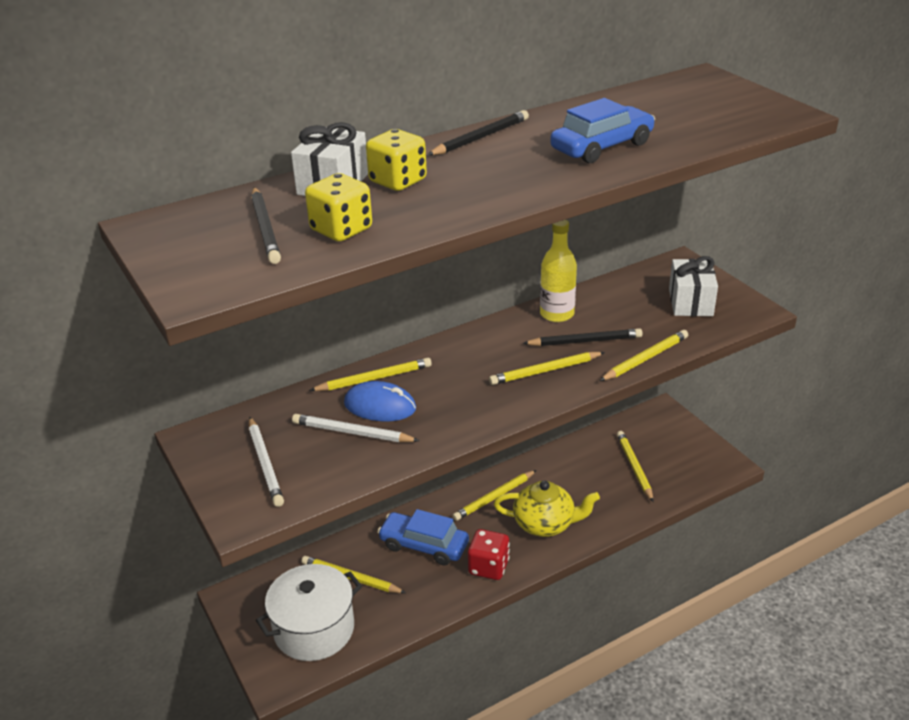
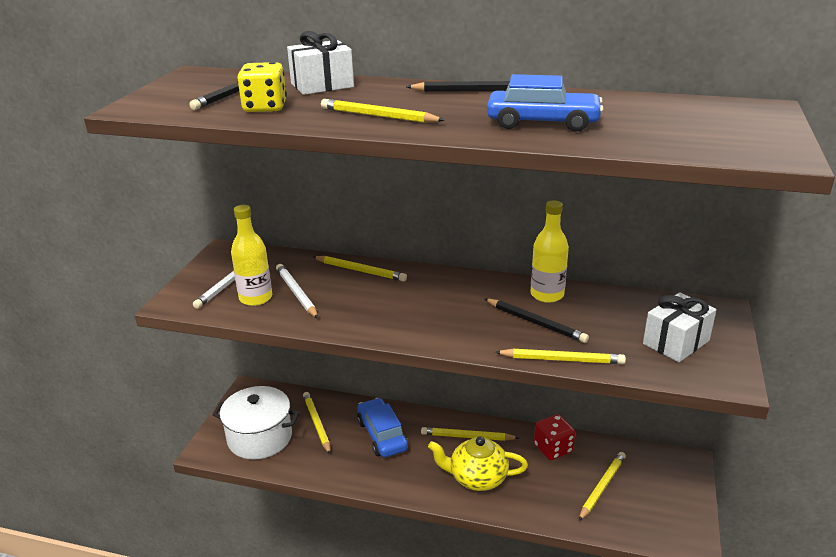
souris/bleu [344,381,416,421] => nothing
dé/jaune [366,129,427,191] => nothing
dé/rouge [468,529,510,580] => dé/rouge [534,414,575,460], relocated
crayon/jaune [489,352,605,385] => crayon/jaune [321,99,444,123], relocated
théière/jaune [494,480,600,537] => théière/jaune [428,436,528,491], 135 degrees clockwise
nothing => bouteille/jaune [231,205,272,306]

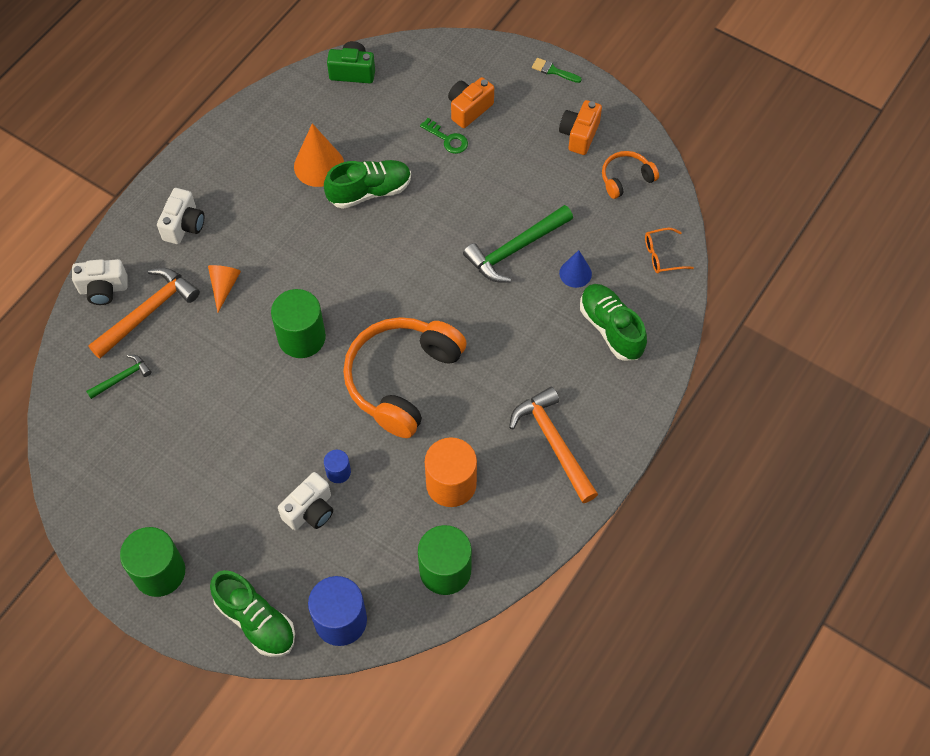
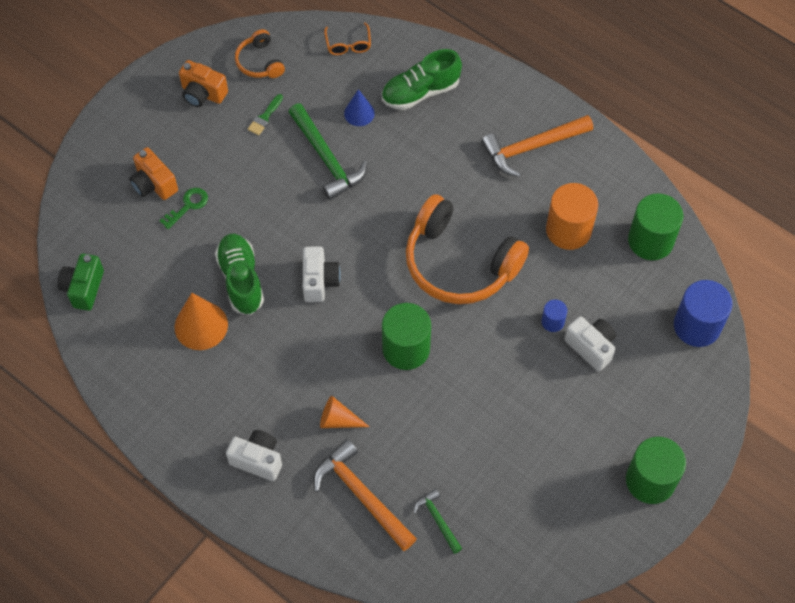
appareil photo/blanc [72,259,127,305] => appareil photo/blanc [303,246,341,302], relocated
chaussure/vert [210,570,295,657] => nothing
pinceau/vert [532,58,582,83] => pinceau/vert [248,94,283,135], relocated

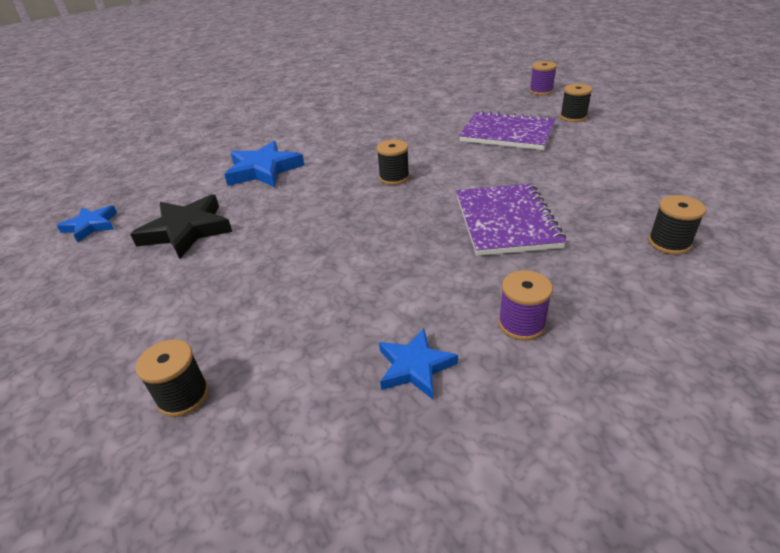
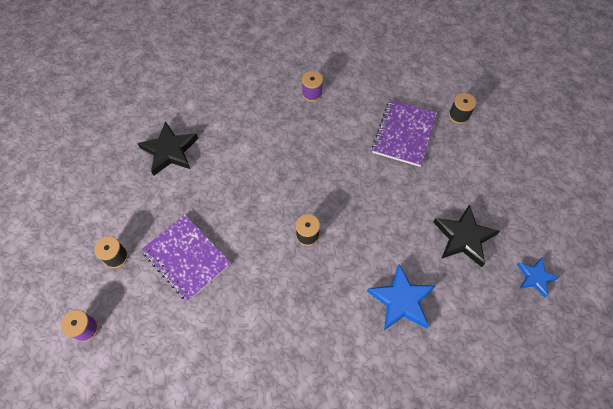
étoile/bleu [379,328,458,399] => nothing
carnet/violet [456,183,567,256] => carnet/violet [372,100,437,167], relocated
bobine/noir [648,195,706,255] => nothing
nothing => étoile/noir [137,121,199,176]

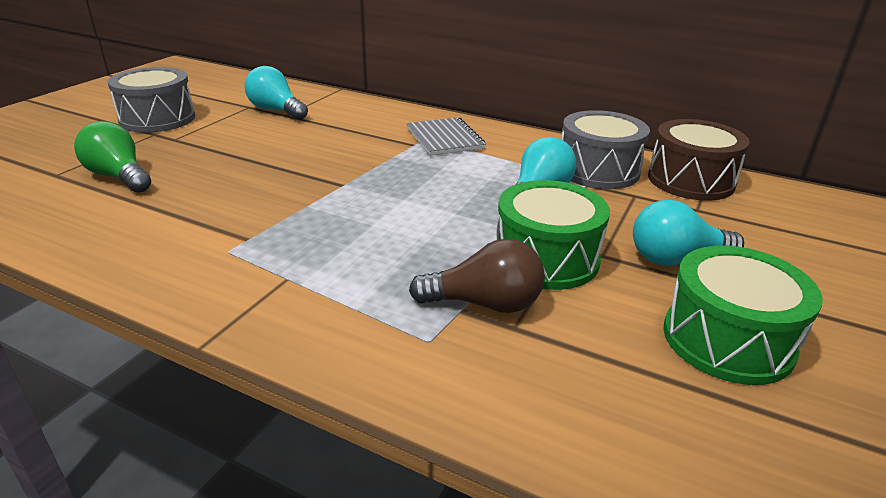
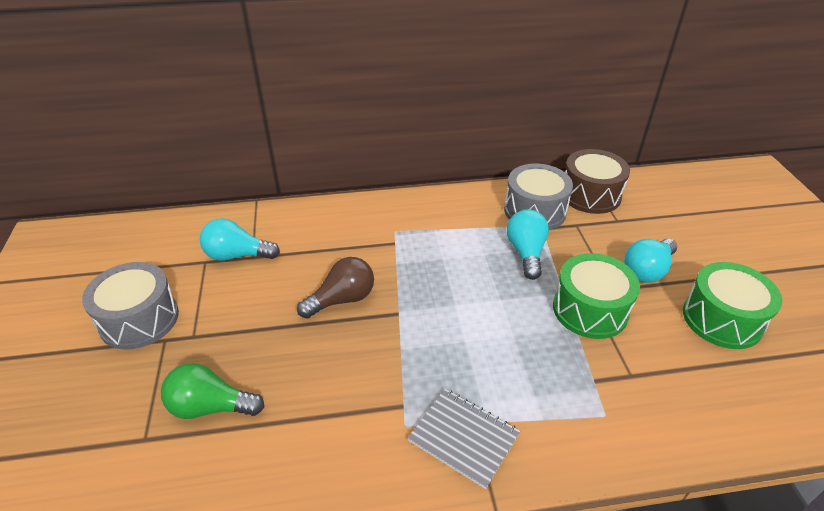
carnet/gris [406,117,486,156] => carnet/gris [408,389,520,489], relocated
ampoule/marron [409,239,545,313] => ampoule/marron [297,257,374,318], relocated

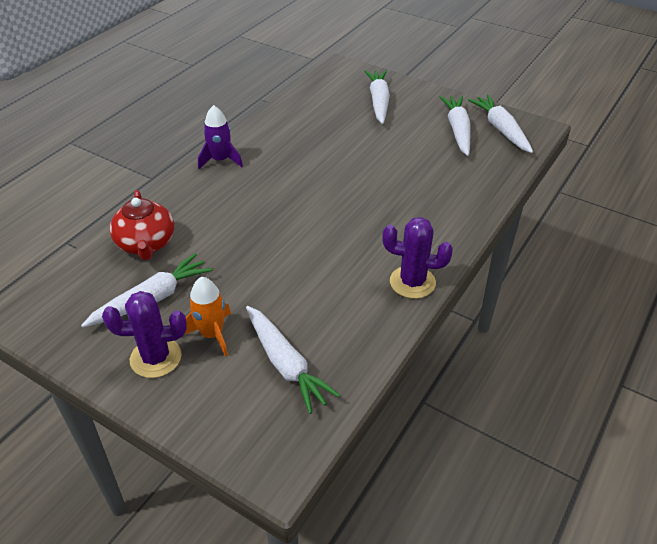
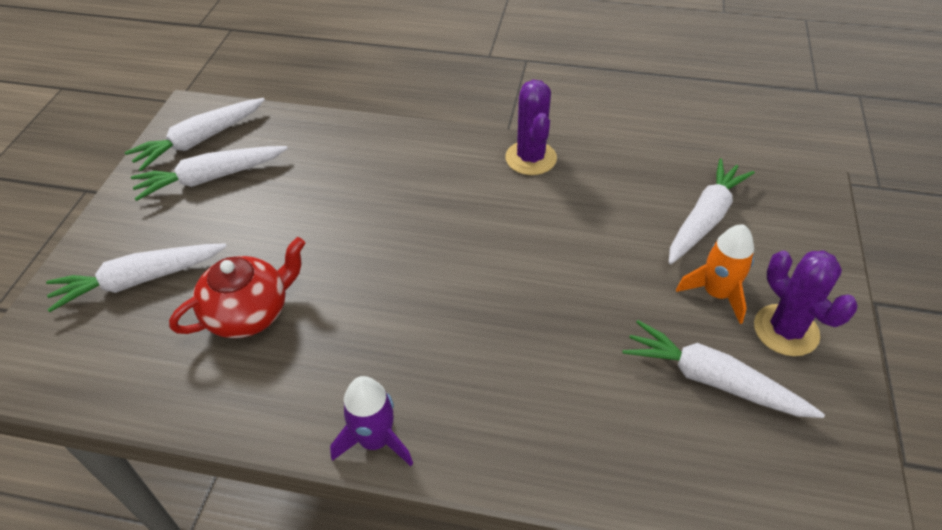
théière/rouge [110,190,174,260] => théière/rouge [169,237,306,338], relocated

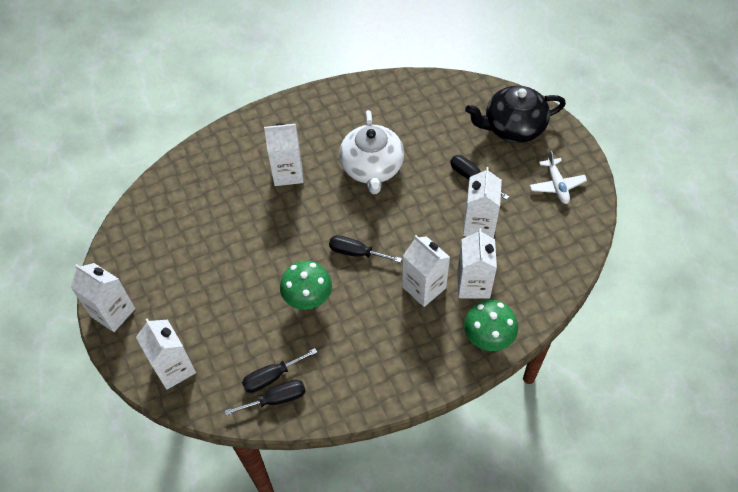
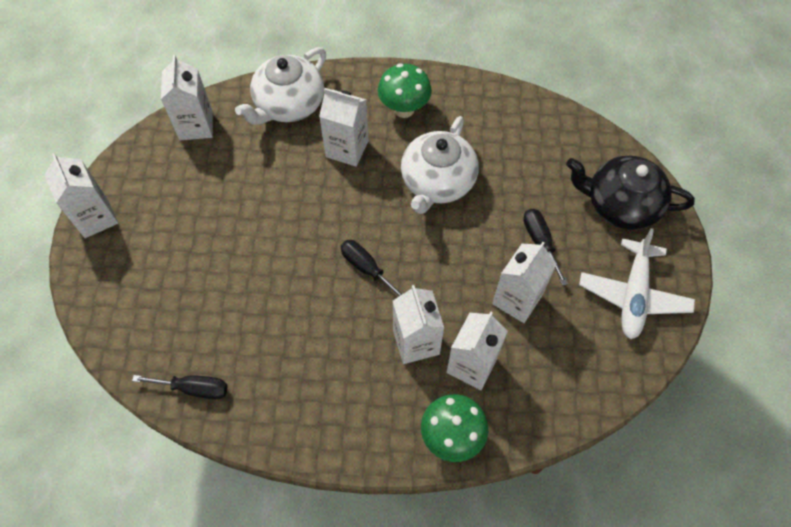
brique de lait/blanc [136,318,196,390] => brique de lait/blanc [161,55,213,140], relocated
tournevis/noir [242,348,318,393] => nothing
champignon/vert [280,261,332,310] => champignon/vert [378,63,432,118], relocated
avion/blanc [530,151,587,204] => avion/blanc [579,228,695,339], x1.56
nothing => théière/blanc [235,47,326,125]

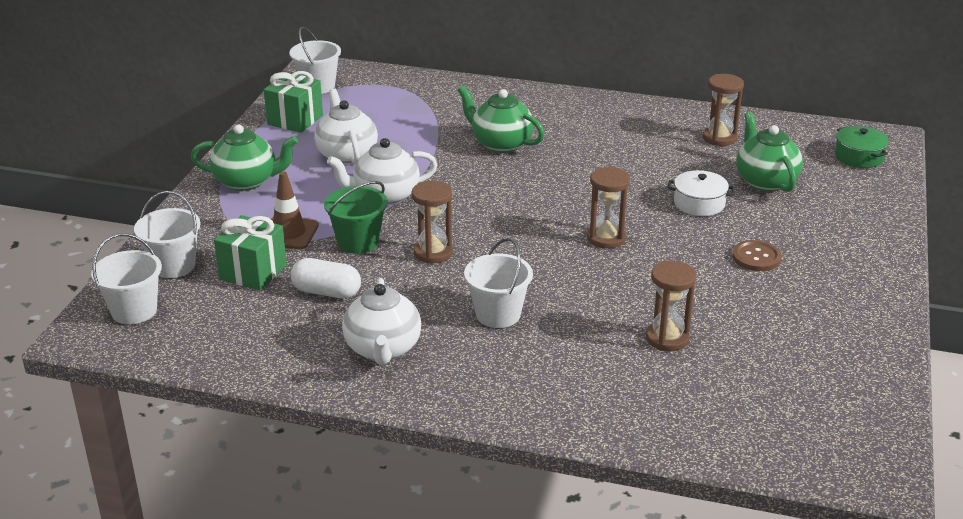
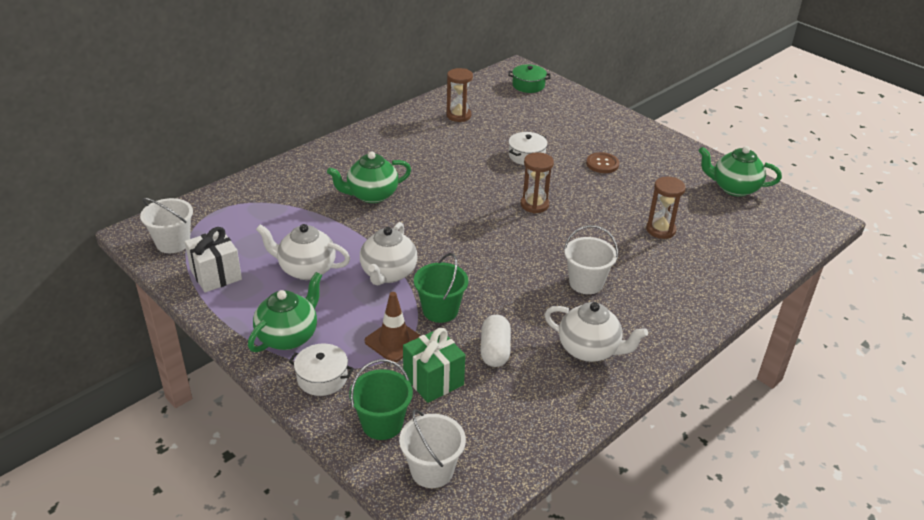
seau/blanc [134,191,201,278] => seau/vert [349,359,413,440]
cadeau/vert [264,71,323,133] => cadeau/blanc [185,227,242,293]
gélule/blanc [291,258,361,299] => gélule/blanc [480,315,511,367], 45 degrees counterclockwise
sablier/marron [412,181,453,264] => nothing
théière/vert [736,112,803,192] => théière/vert [699,146,782,197], relocated
nothing => marmite/blanc [289,344,354,396]

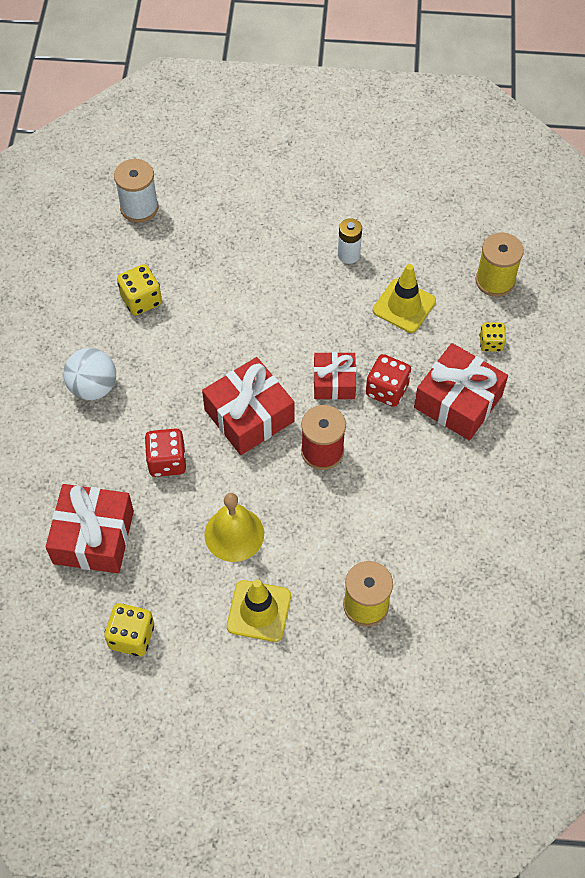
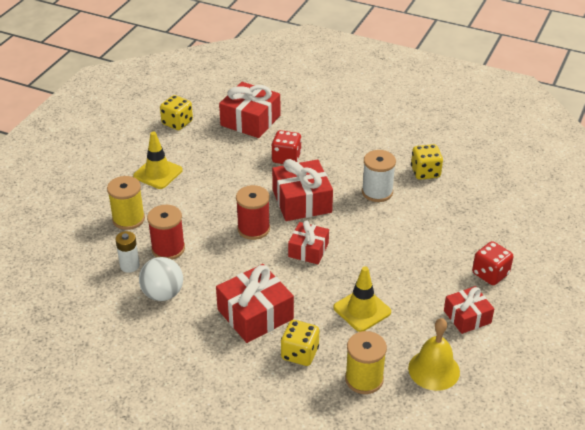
balle/blanc [63,348,116,400] => balle/blanc [139,257,183,301], relocated
bobine/blanc [114,159,159,223] => bobine/blanc [362,150,396,202], relocated
cloche/jaune [204,493,264,562] => cloche/jaune [408,318,460,391], relocated
pile/blanc [338,218,362,264] => pile/blanc [115,231,140,273], relocated
dé/rouge [366,354,411,407] => dé/rouge [472,241,513,285], relocated
dé/jaune [479,323,506,352] => dé/jaune [281,320,319,366], x1.54
nothing => bobine/rouge [147,205,185,260]
nothing => cadeau/rouge [444,286,494,334]

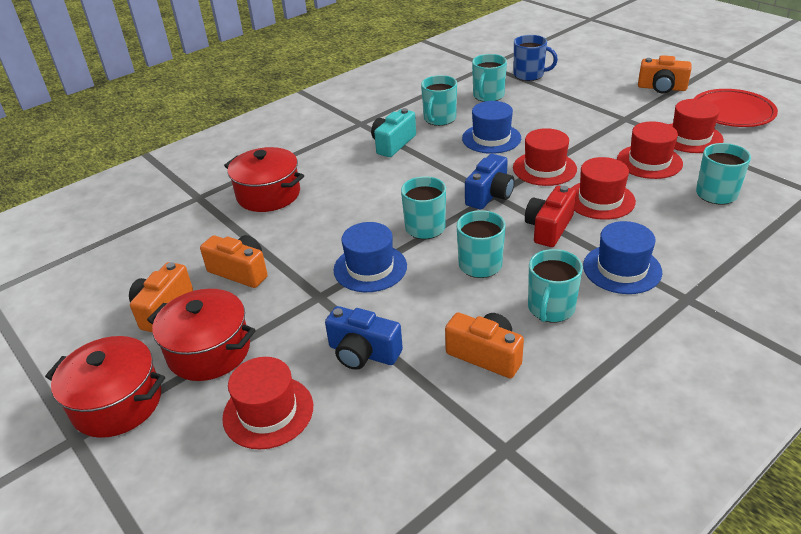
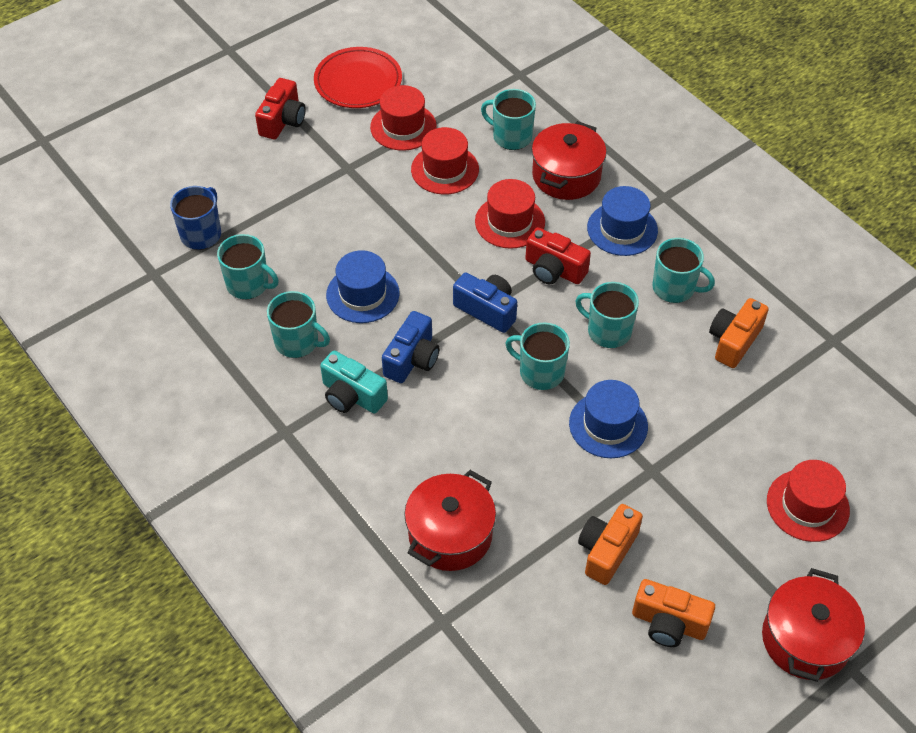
marmite/rouge [147,289,256,381] => marmite/rouge [532,121,607,200], relocated
appareil photo/bleu [325,306,403,370] => appareil photo/bleu [382,311,440,383], relocated
chapeau/rouge [513,128,577,186] => nothing
appareil photo/orange [638,55,691,94] => appareil photo/rouge [255,78,306,140]

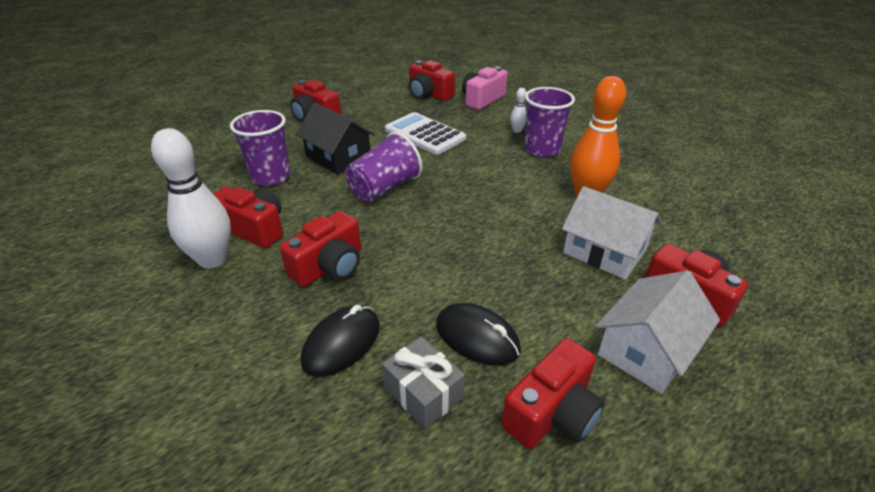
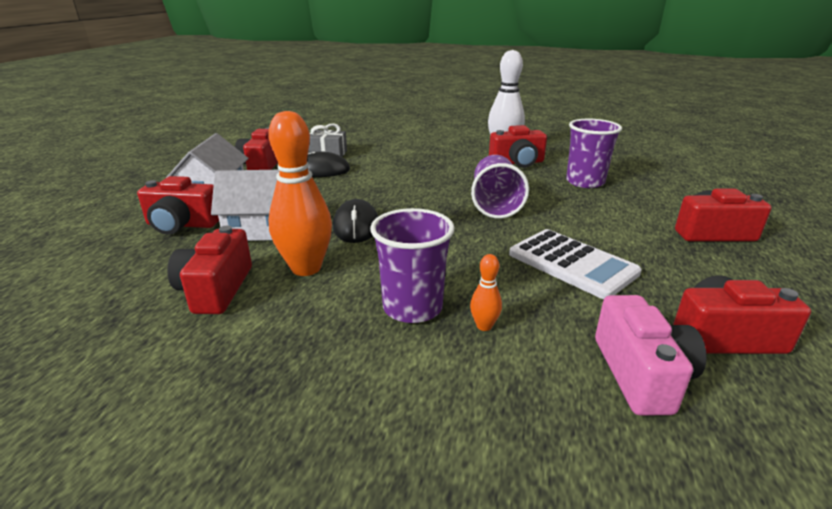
appareil photo/rouge [280,211,361,287] => appareil photo/rouge [167,225,252,314], relocated
maison/noir [296,102,375,175] => nothing
souris/noir [301,305,380,377] => souris/noir [333,199,378,243], relocated
calculatrice/blanc [385,112,466,155] => calculatrice/blanc [509,229,642,299], 45 degrees clockwise
quille/blanc [510,88,527,133] => quille/orange [470,254,502,331]

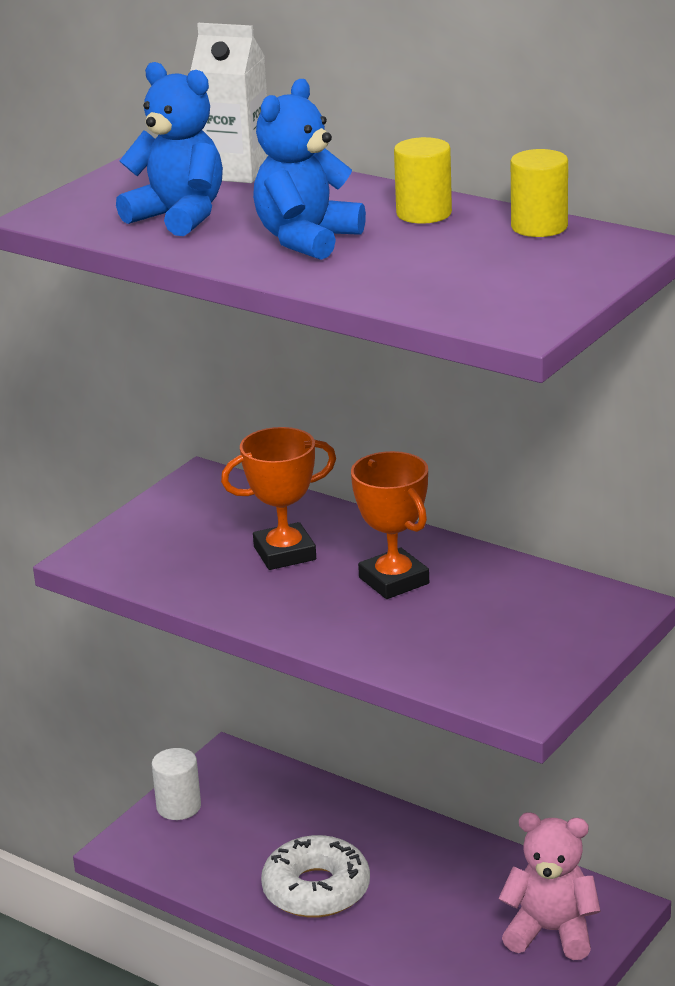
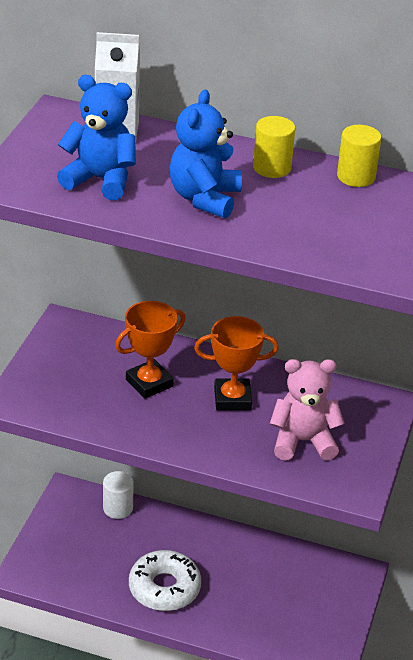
cylindre/blanc [152,748,201,820] => cylindre/blanc [103,471,134,519], relocated
trophée/orange [351,451,429,599] => trophée/orange [194,316,279,411], 45 degrees counterclockwise
ours en peluche/rose [498,812,601,960] => ours en peluche/rose [270,359,345,460], relocated

